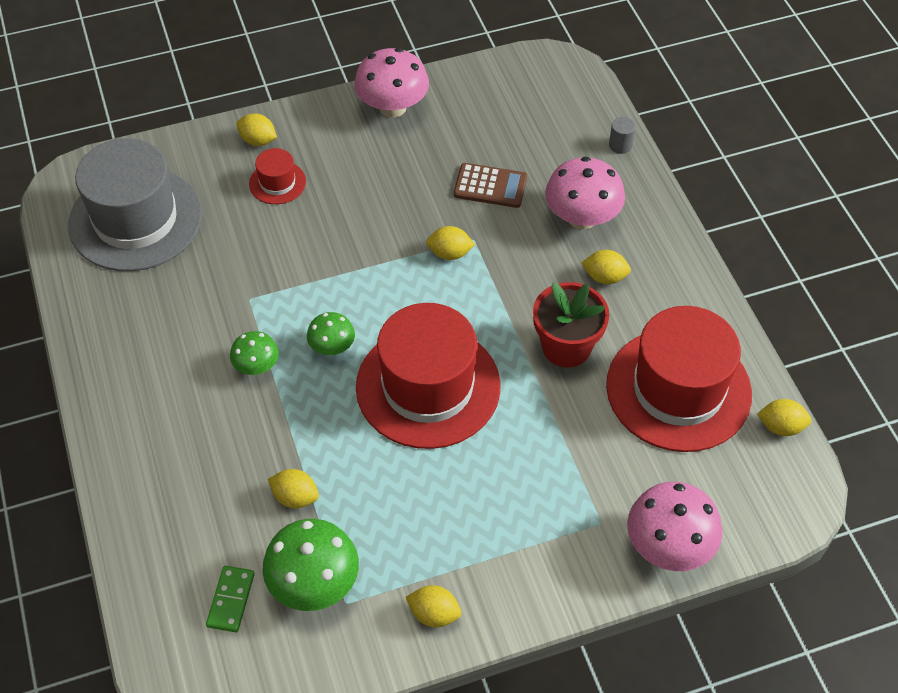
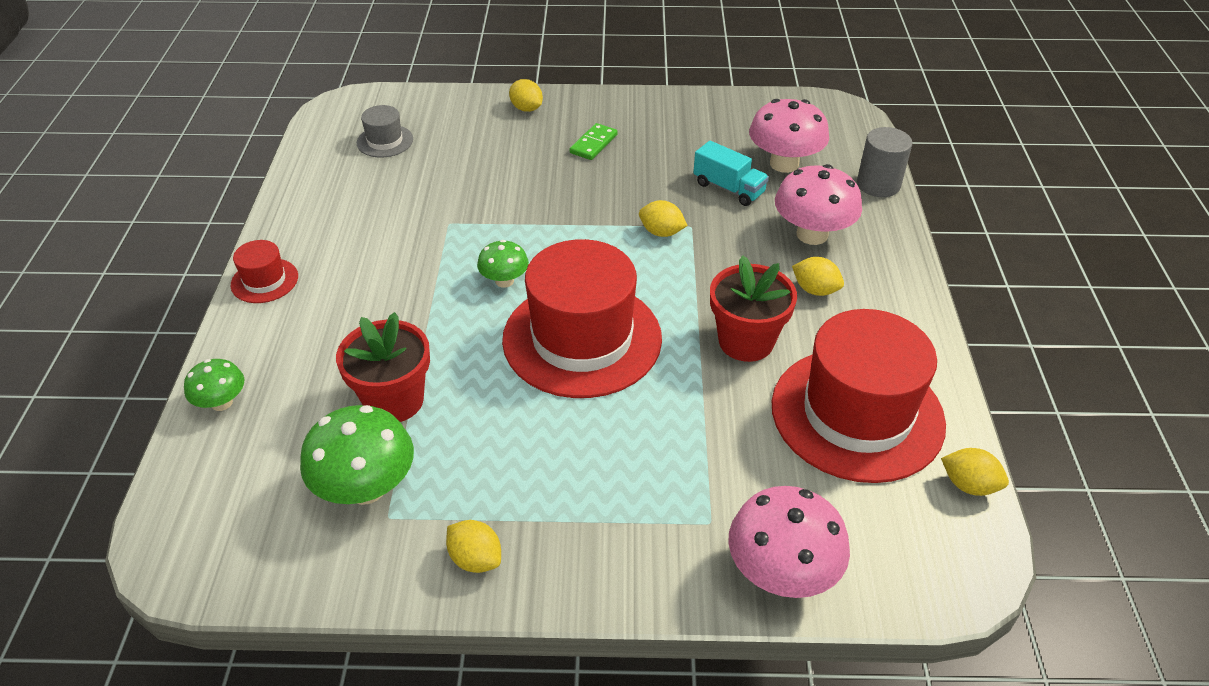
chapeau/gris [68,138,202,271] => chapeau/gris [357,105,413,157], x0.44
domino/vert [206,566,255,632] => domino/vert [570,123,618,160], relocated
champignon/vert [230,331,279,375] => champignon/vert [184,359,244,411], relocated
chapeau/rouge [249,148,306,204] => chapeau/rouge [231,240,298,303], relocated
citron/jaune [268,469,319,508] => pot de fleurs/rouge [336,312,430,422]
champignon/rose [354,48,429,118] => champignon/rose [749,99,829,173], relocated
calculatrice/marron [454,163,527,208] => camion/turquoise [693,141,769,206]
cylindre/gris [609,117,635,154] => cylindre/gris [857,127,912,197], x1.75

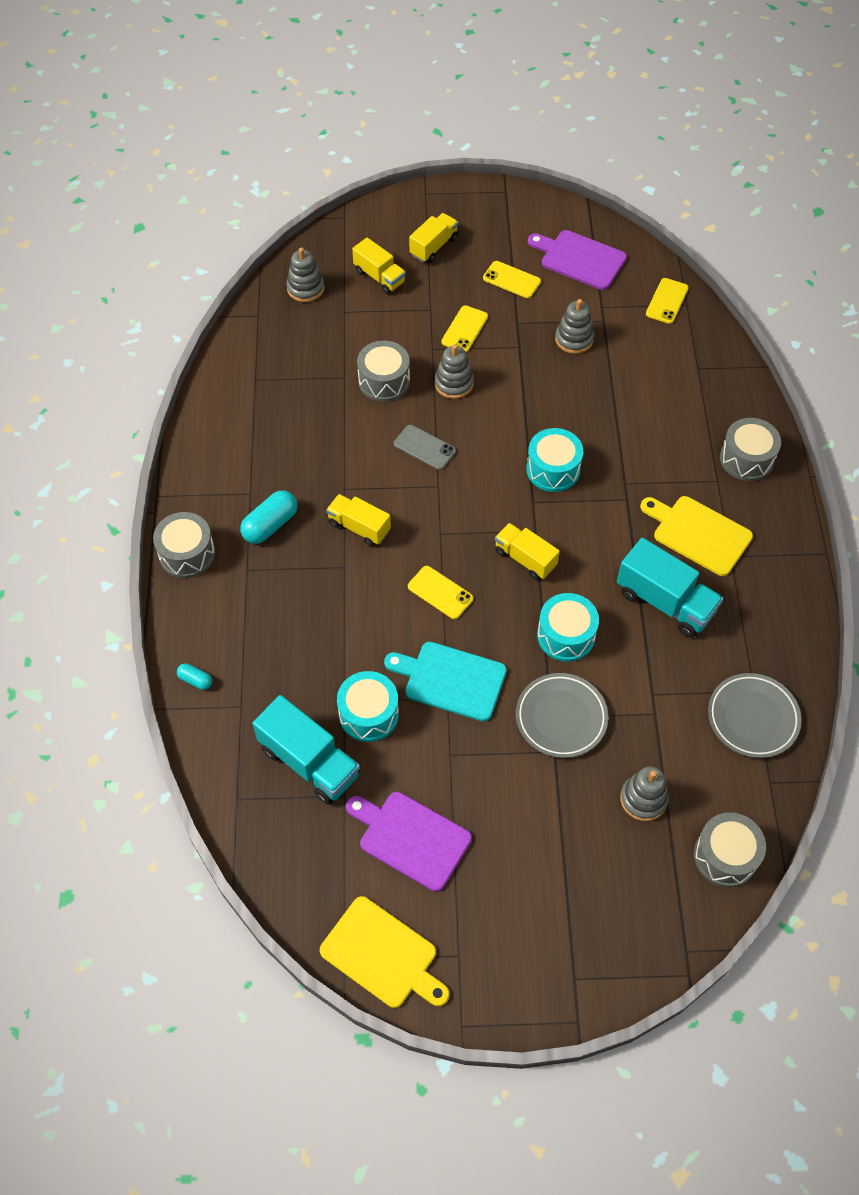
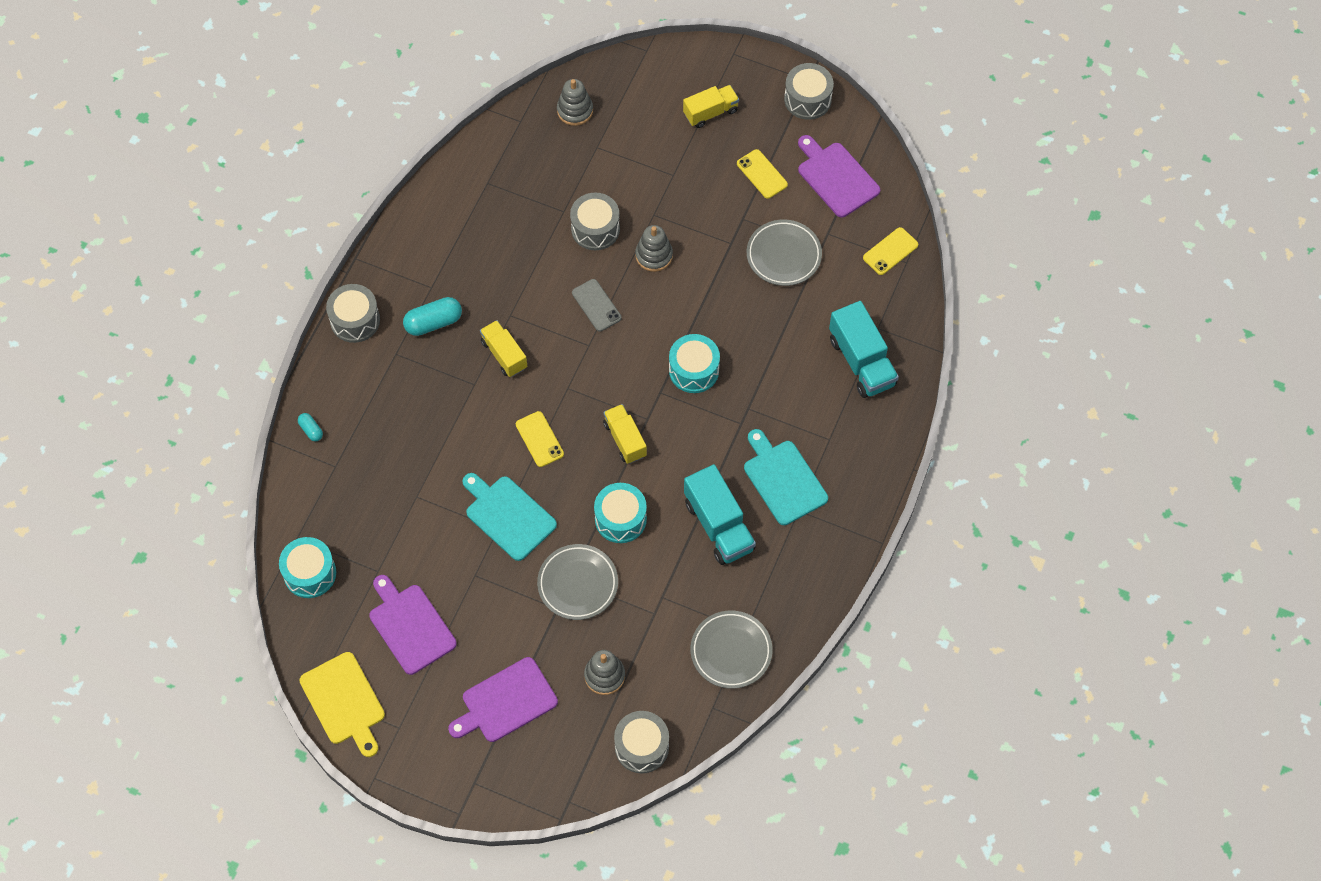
camion/turquoise [252,695,360,805] => camion/turquoise [829,301,899,398], relocated
tambour/turquoise [337,671,399,742] => tambour/turquoise [279,537,336,598], relocated
camion/jaune [352,238,406,294] => nothing
téléphone/jaune [441,305,488,352] => nothing
jouet à empiler/gris [555,299,594,354] => assiette/gris [747,220,822,286]
planche à découper/jaune [640,496,753,576] => planche à découper/turquoise [744,429,828,525]
tambour/gris [720,418,781,481] => tambour/gris [784,63,834,120], relocated
nothing => planche à découper/violet [448,657,558,742]

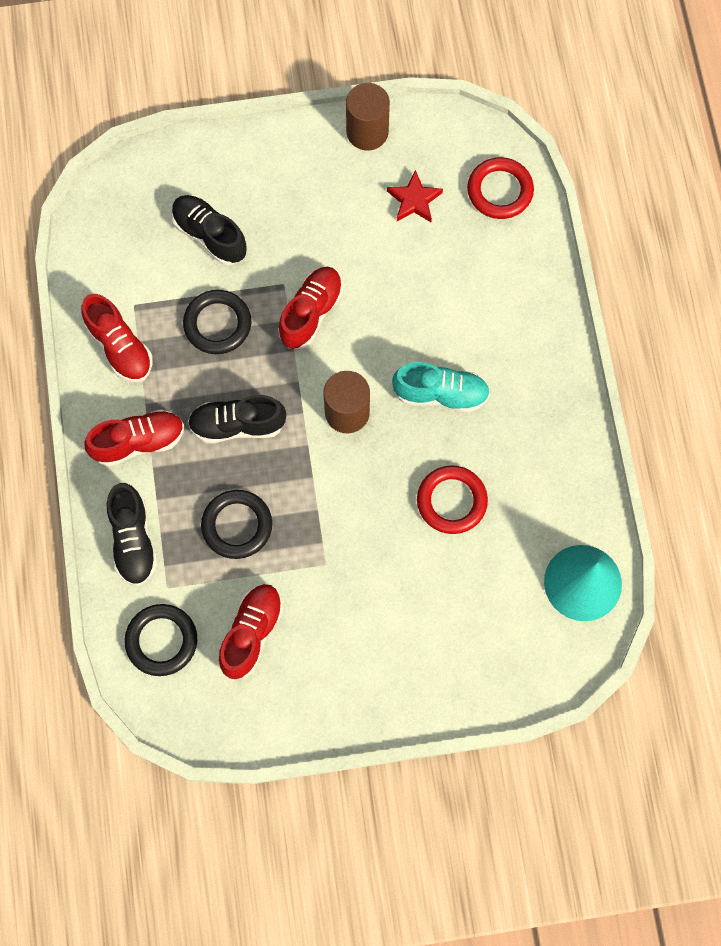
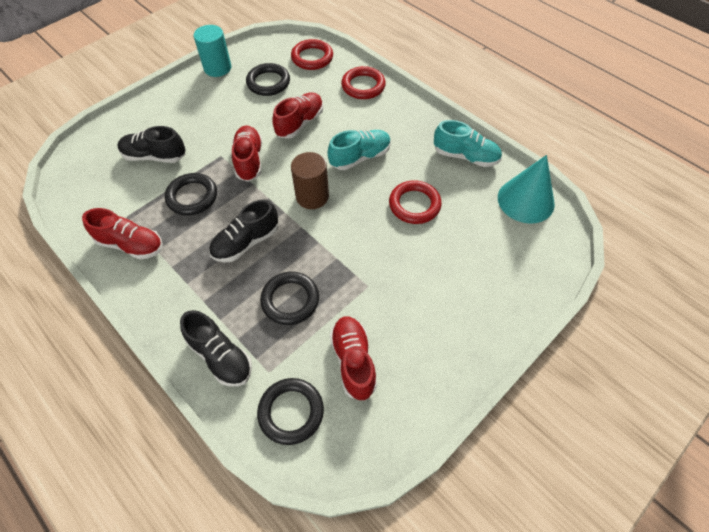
chaussure/rouge [84,409,184,467] => chaussure/rouge [272,92,323,139], relocated
cylindre/marron [346,83,390,151] => cylindre/turquoise [194,25,231,77]
étoile/rouge [387,170,443,222] => anneau/noir [246,63,290,96]
nothing => anneau/rouge [341,66,386,99]
nothing => chaussure/turquoise [434,120,502,167]

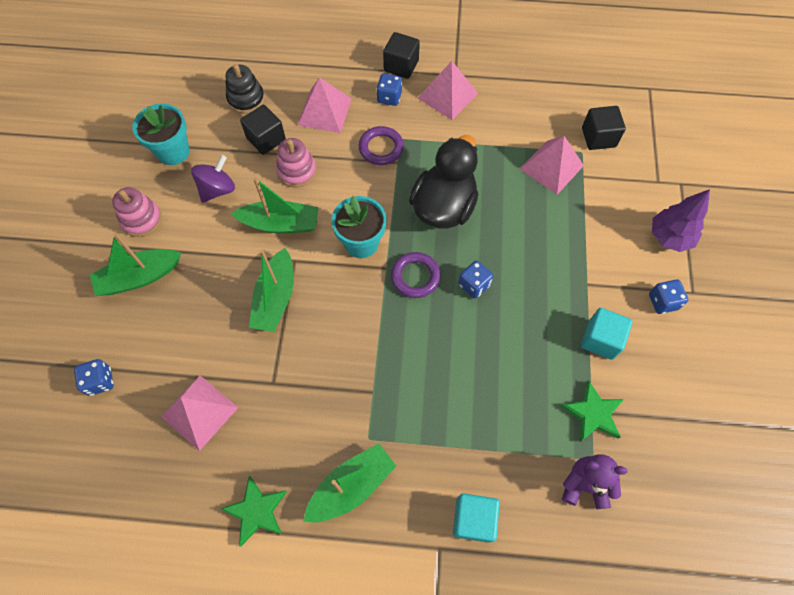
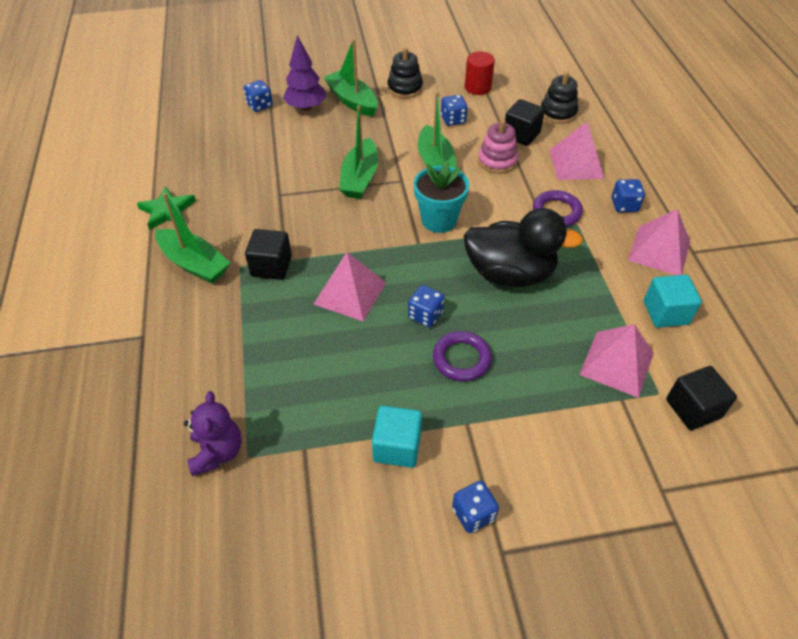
jouet à empiler/rose [112,187,162,237] => jouet à empiler/noir [387,47,423,98]
pot de fleurs/turquoise [132,104,190,165] => cylindre/rouge [465,52,495,95]
pyramide/rose [161,375,238,451] => pyramide/rose [313,252,386,322], relocated
toupie/violet [191,155,235,203] => dé/bleu [441,95,468,126]
bateau/vert [249,248,294,332] => bateau/vert [339,105,379,199], 75 degrees counterclockwise
cube/noir [383,32,420,79] => cube/noir [245,229,292,280], relocated
anneau/violet [391,252,441,298] => anneau/violet [433,331,492,382], relocated
cube/turquoise [453,493,500,542] => cube/turquoise [644,274,702,328], relocated
étoile/vert [561,380,624,442] => nothing
arbre/violet [652,189,710,252] => arbre/violet [283,35,326,111], relocated

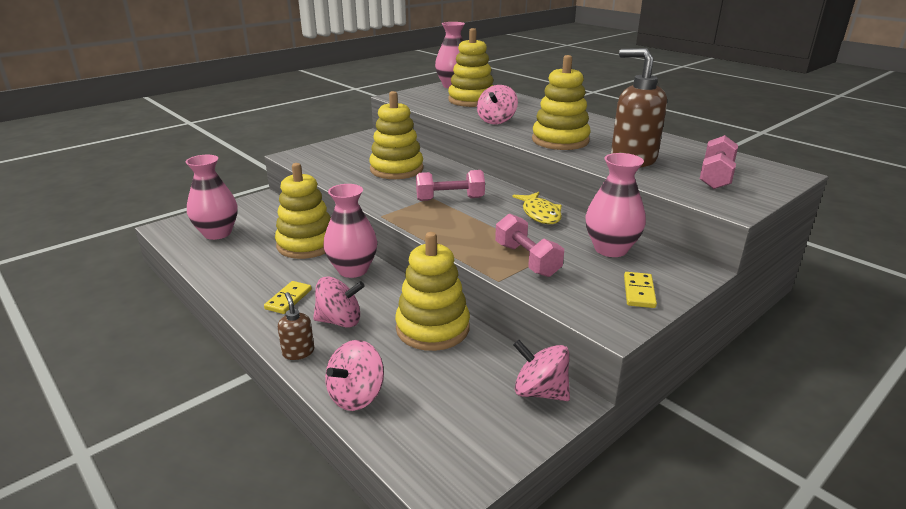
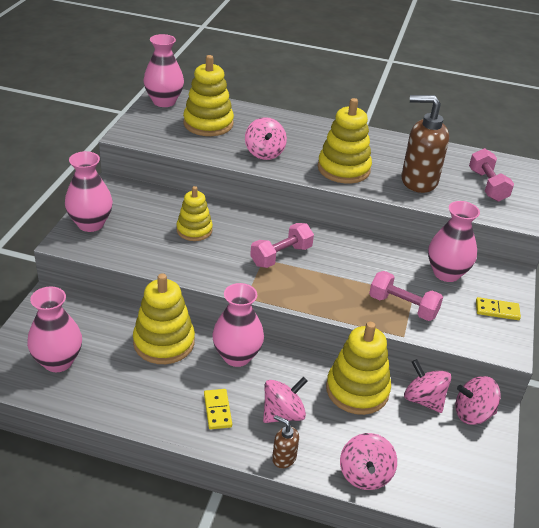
jouet à empiler/jaune [369,91,424,179] => jouet à empiler/jaune [177,186,213,241], x0.65
poisson/jaune [512,192,562,224] => nothing
domino/jaune [624,272,657,308] => domino/jaune [476,297,521,320], 60 degrees counterclockwise
nothing => vase/rose [65,151,113,232]
nothing => toupie/rose [404,359,451,413]

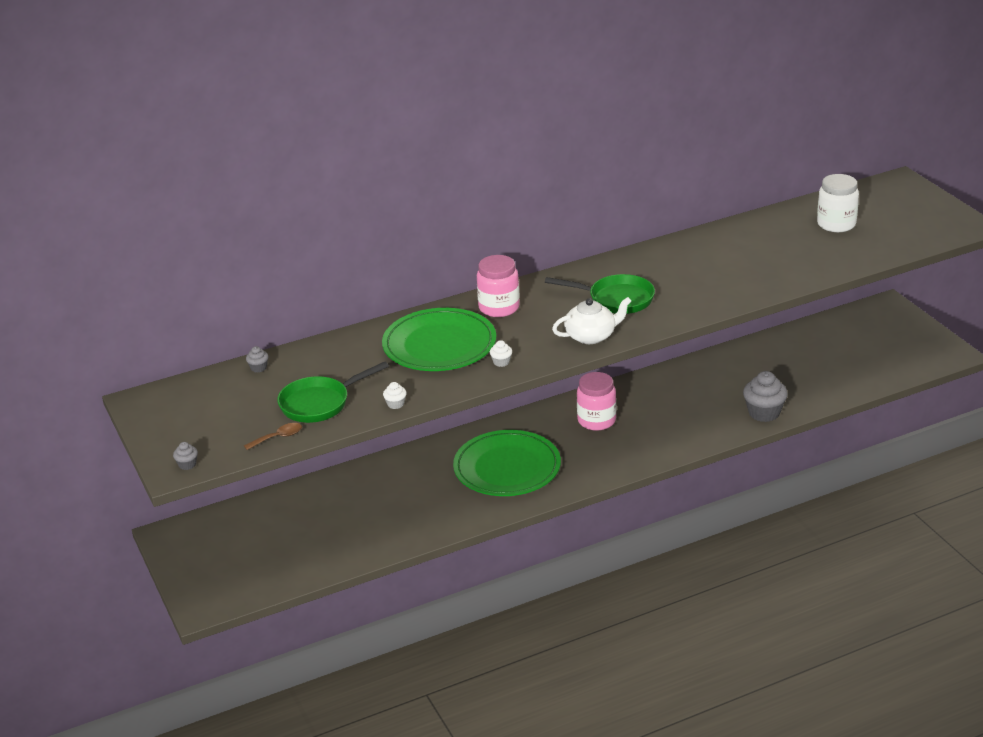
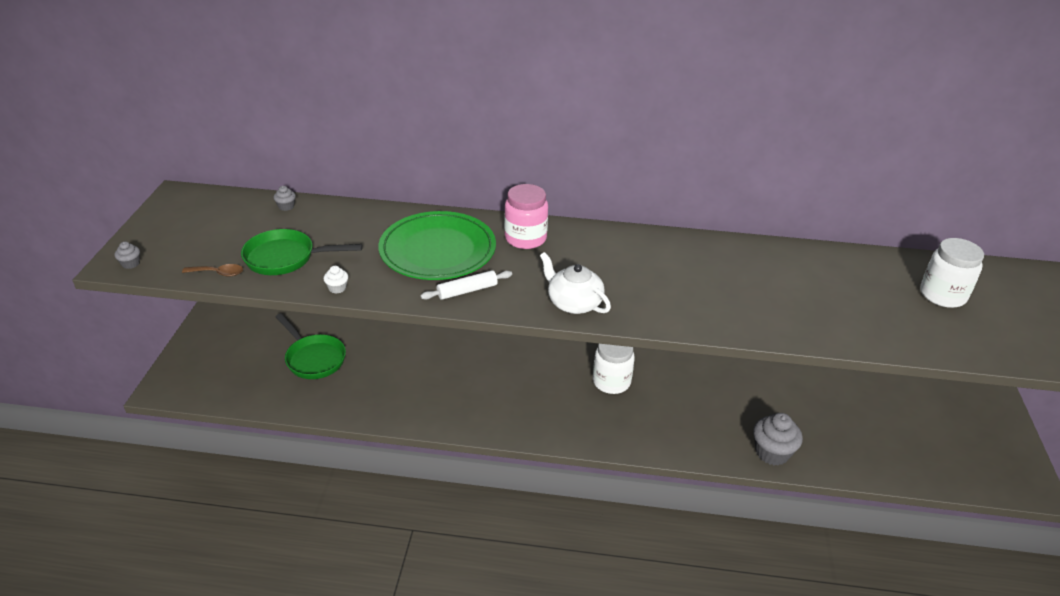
assiette/vert [453,430,561,496] => nothing
muffin/blanc [490,340,512,367] => rouleau à pâtisserie/blanc [420,270,512,300]
poêle/vert [545,274,655,314] => poêle/vert [276,313,346,379], relocated
théière/blanc [552,297,631,344] => théière/blanc [540,252,611,314], 150 degrees counterclockwise
bocal/rose [577,372,616,431] => bocal/blanc [593,344,635,394]

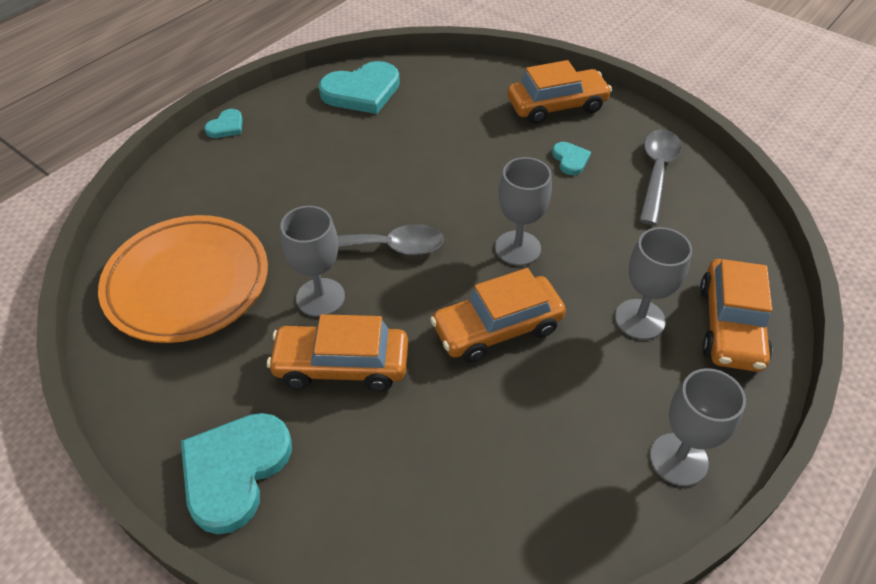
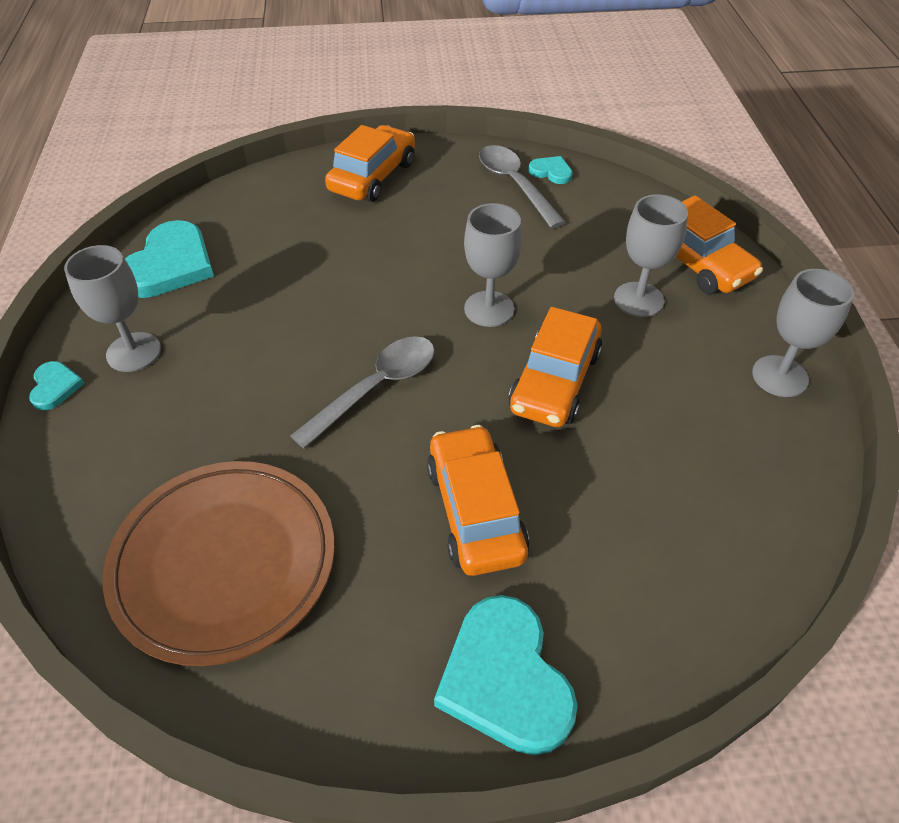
assiette/orange [98,215,268,343] => assiette/marron [103,461,335,666]
voiture/orange [267,314,408,392] => voiture/orange [427,425,529,576], 120 degrees clockwise
verre à pied/gris [281,206,345,317] => verre à pied/gris [64,245,161,372], relocated
cœur/turquoise [552,142,591,175] => cœur/turquoise [528,156,573,184], relocated

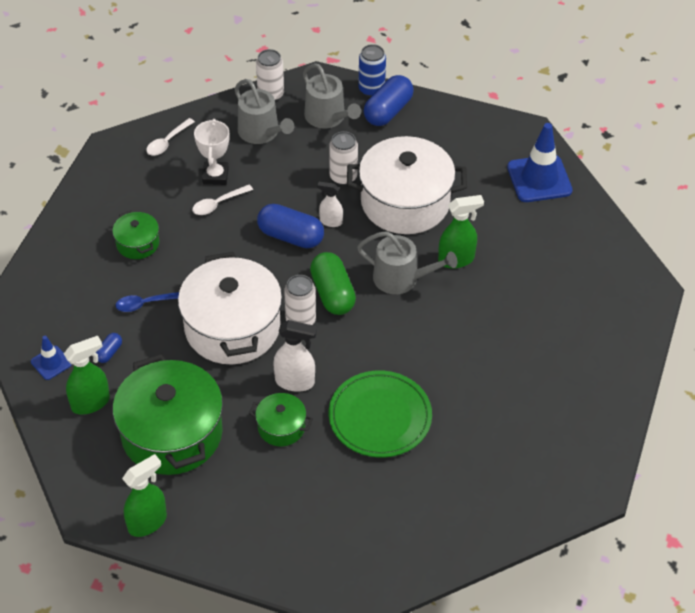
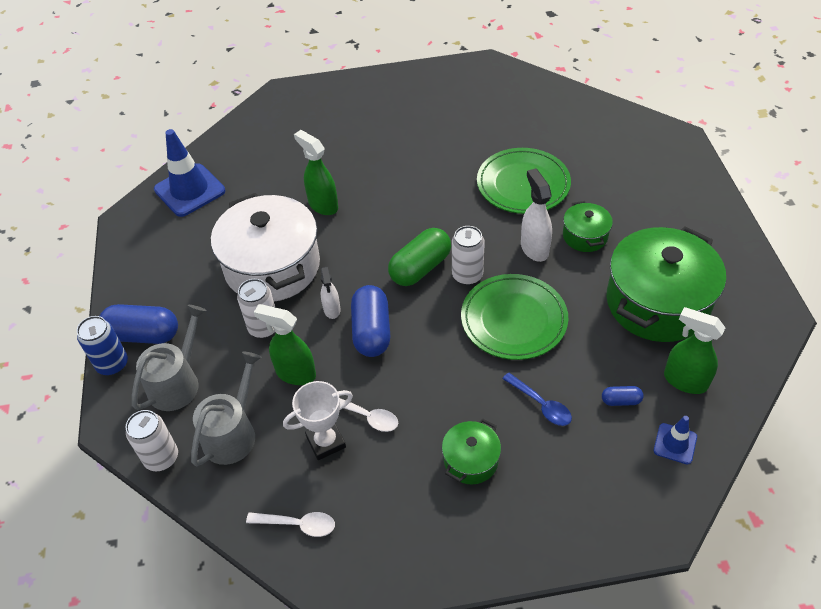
vaporisateur/vert [122,454,167,537] => vaporisateur/vert [254,304,316,385], relocated
marmite/blanc [178,252,282,364] => assiette/vert [461,274,568,360]
arrosoir/gris [357,231,457,294] => nothing

